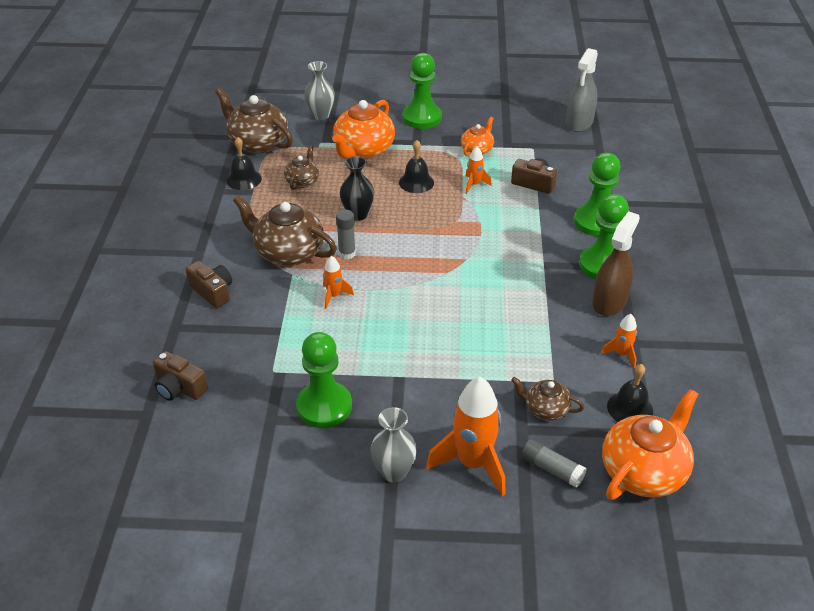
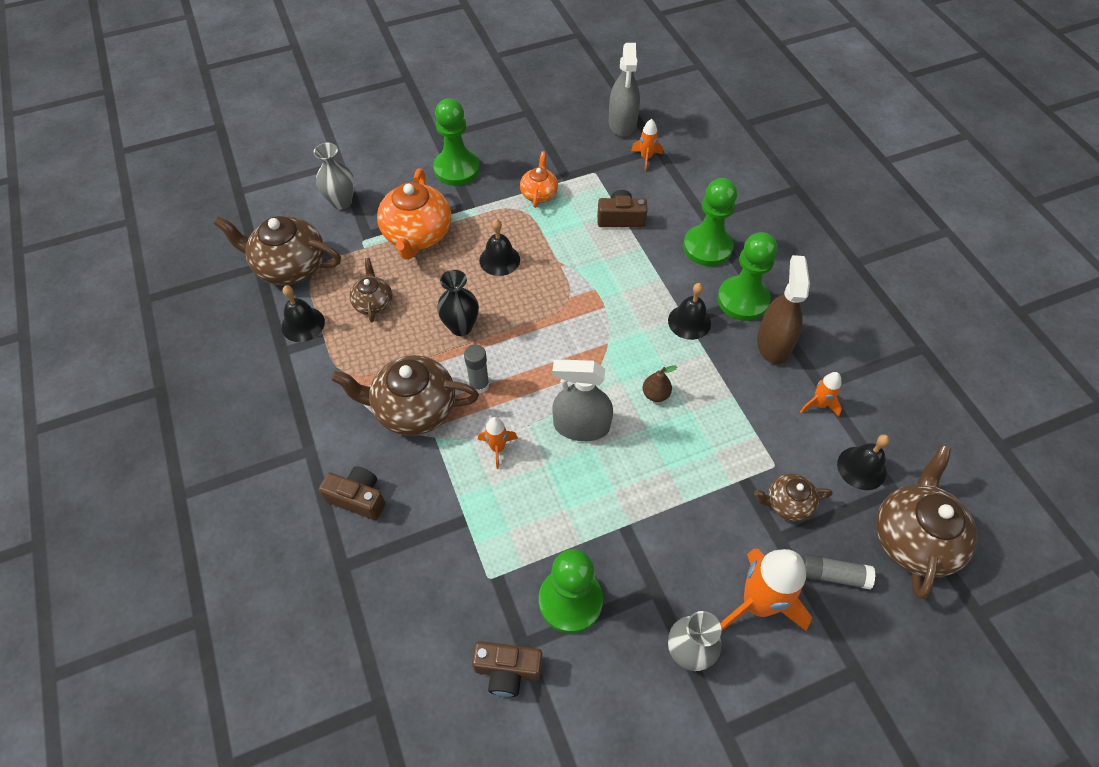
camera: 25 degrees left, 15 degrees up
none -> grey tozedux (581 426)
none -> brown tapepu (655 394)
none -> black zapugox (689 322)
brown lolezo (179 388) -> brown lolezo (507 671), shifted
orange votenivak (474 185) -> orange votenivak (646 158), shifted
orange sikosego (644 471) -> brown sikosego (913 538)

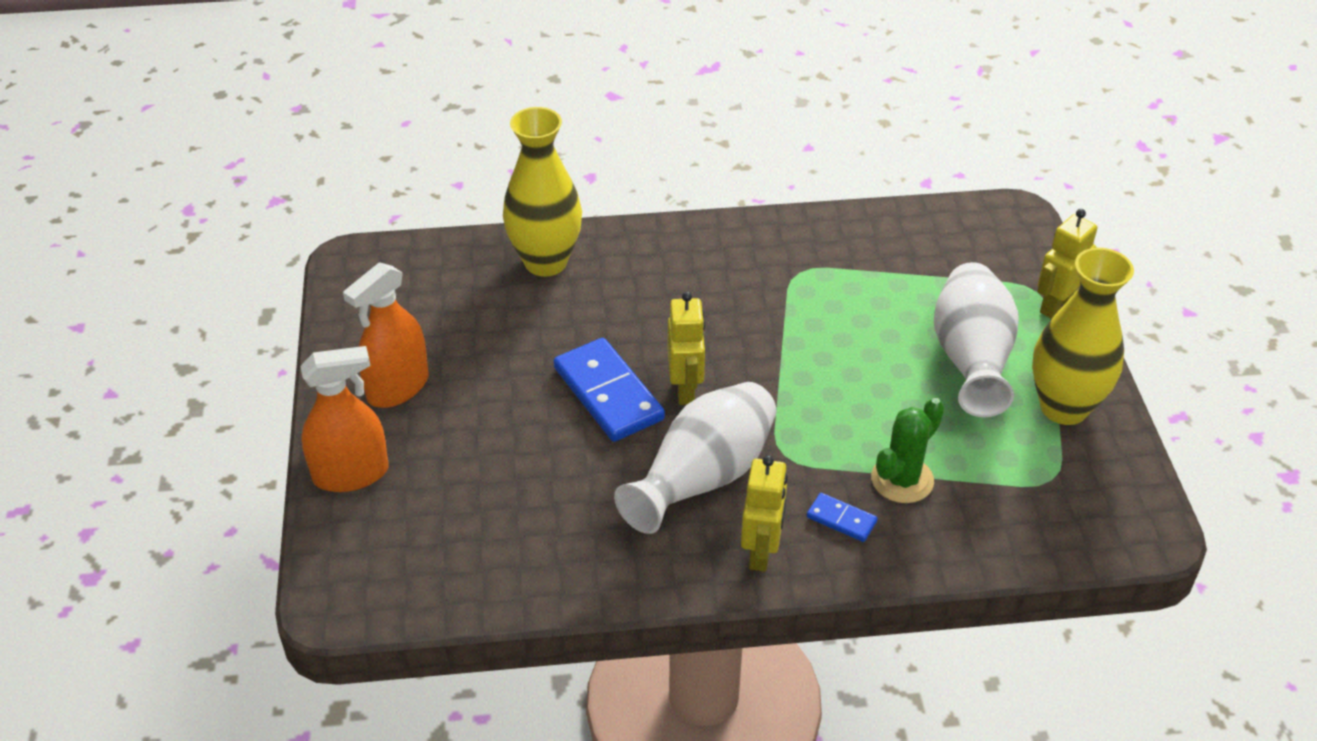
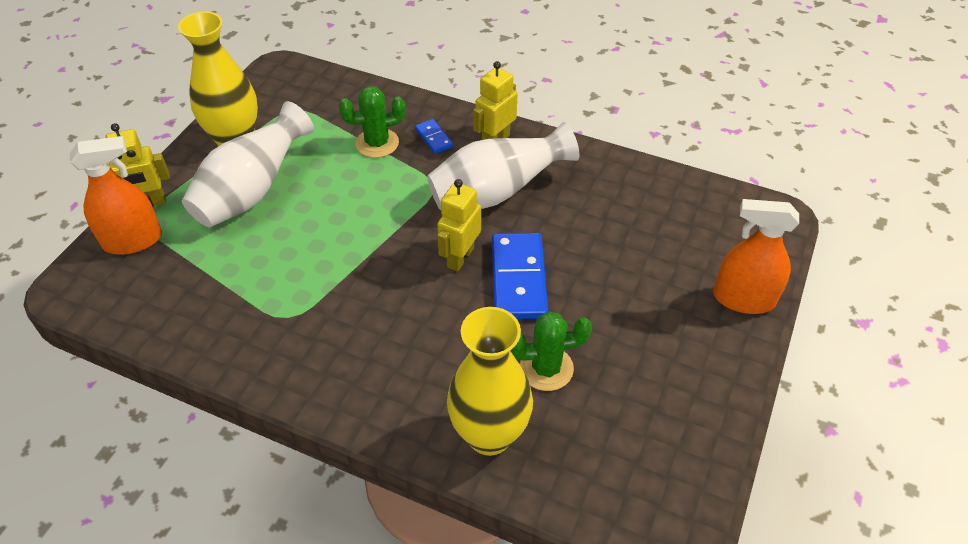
camera: 150 degrees left, 5 degrees up
none -> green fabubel (546 368)
orange tozedux (398 387) -> orange tozedux (133 240), shifted

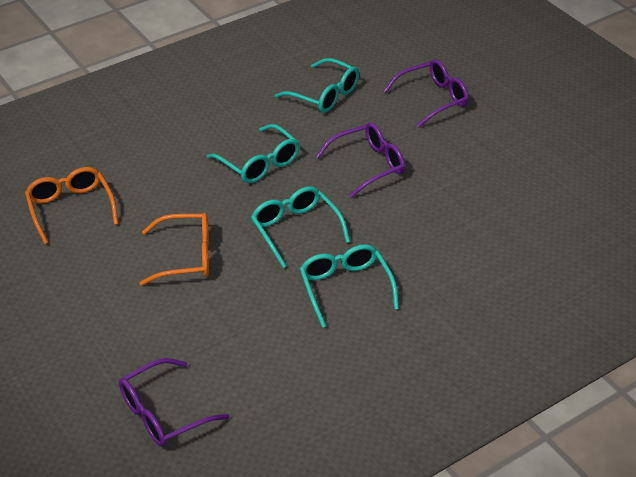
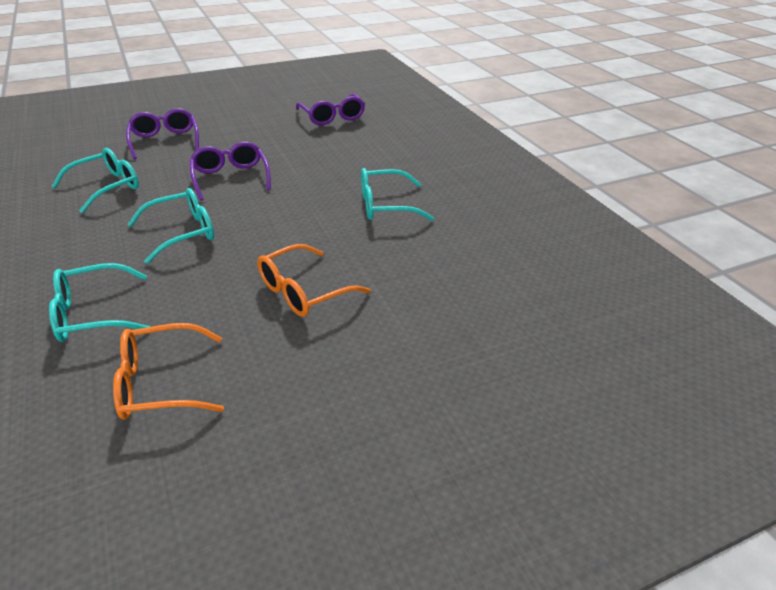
camera: 80 degrees left, 5 degrees down
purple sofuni (164 413) -> purple sofuni (332 117), shifted
turquoise sofuni (296 230) -> turquoise sofuni (94 314), shifted
orange sofuni (185 257) -> orange sofuni (304 291), 135 degrees counterclockwise

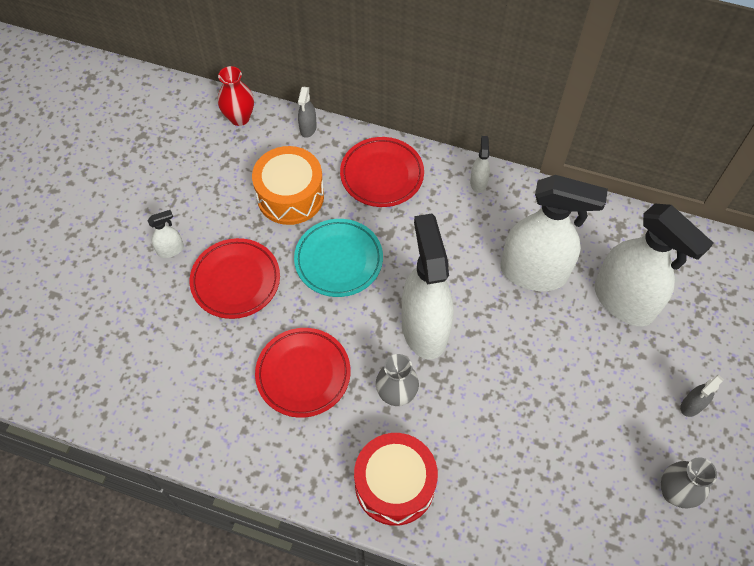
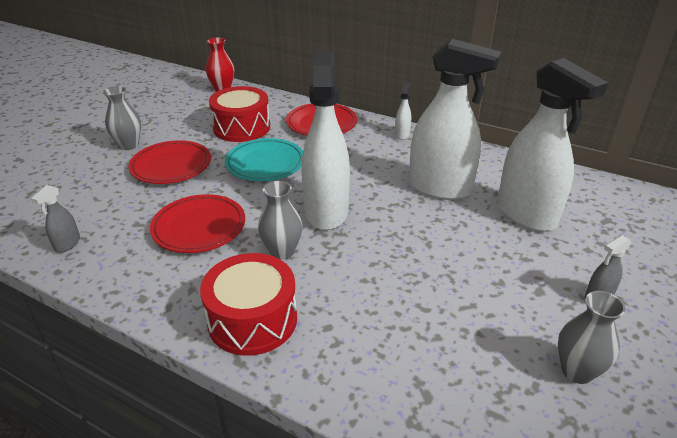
camera: 10 degrees right, 25 degrees down
grey tozedux (308 128) -> grey tozedux (67 244), shifted
white tozedux (171 250) -> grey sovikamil (129 145)
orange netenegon (290 196) -> red netenegon (242 127)

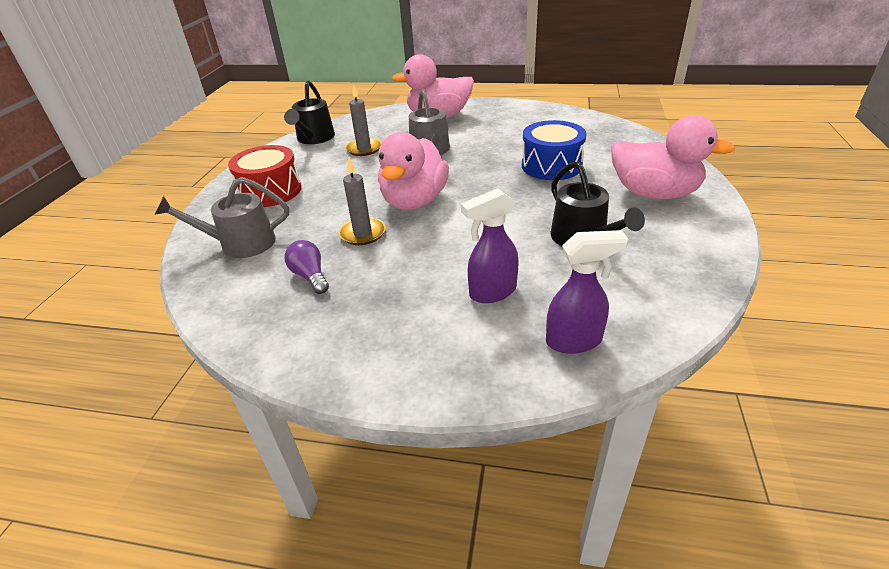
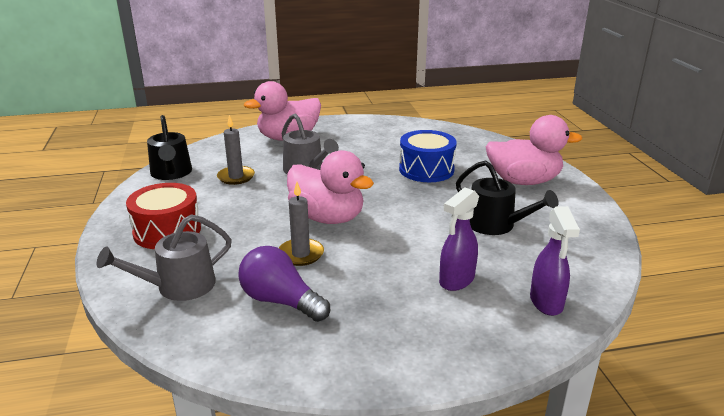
camera: 25 degrees left, 10 degrees down
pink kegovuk (414 201) -> pink kegovuk (327 218), 45 degrees counterclockwise
purple tozedux (574 341) -> purple tozedux (546 303), 120 degrees clockwise
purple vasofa (310 276) -> purple vasofa (281 301), x1.57

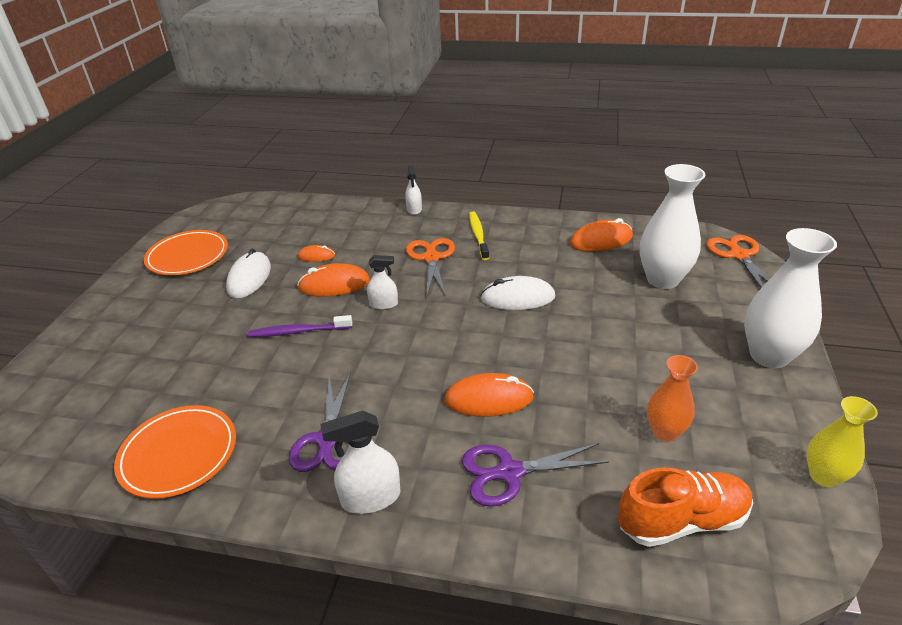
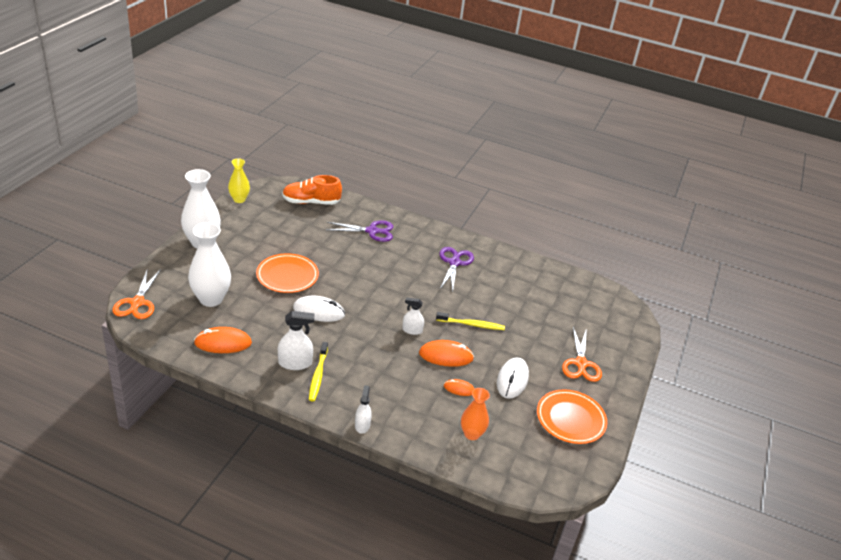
camera: 175 degrees left, 0 degrees up
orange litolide (488 399) -> none
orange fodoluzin (178 454) -> orange fodoluzin (287 276), shifted
white tozedux (370 498) -> white tozedux (295 363), shifted
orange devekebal (431 258) -> orange devekebal (581 363), shifted
orange sovikamil (665 432) -> orange sovikamil (471 434), shifted
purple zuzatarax (298 331) -> yellow zuzatarax (471 324)

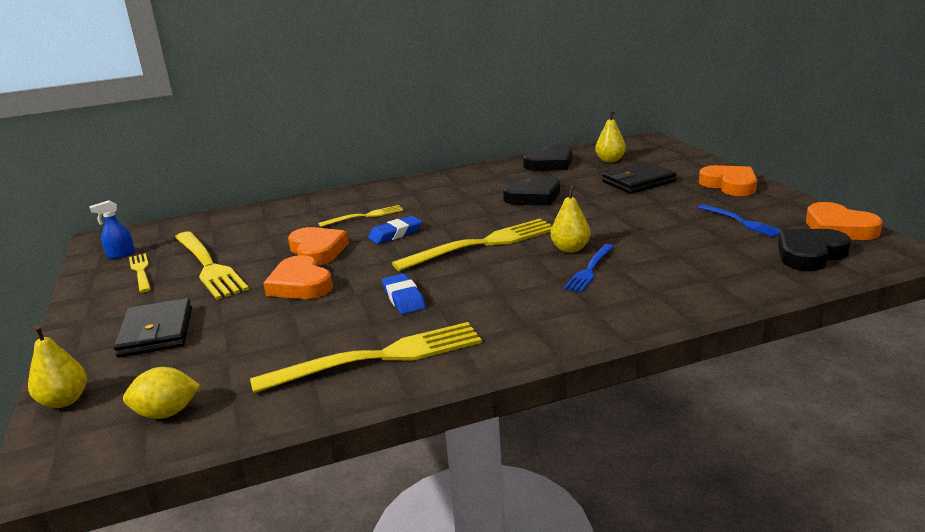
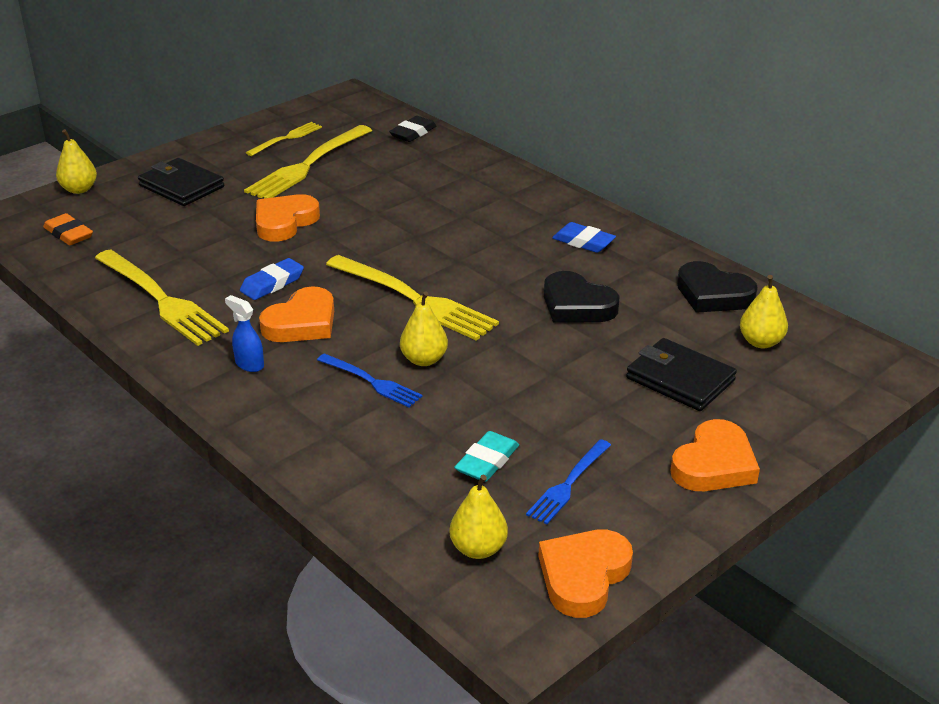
camera: 65 degrees right, 10 degrees up
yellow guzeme (365 216) -> none
none -> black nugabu (413 133)
none -> turquoise nugabu (487 461)
blue tozedux (120 255) -> blue tozedux (249 364), shifted
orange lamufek (317 251) -> orange lamufek (302 323), shifted
blue nugabu (395 234) -> blue nugabu (583 242), shifted
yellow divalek (167 413) -> orange nugabu (68 234)
black lamufek (810 254) -> yellow tapepu (478 549)
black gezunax (156 332) -> black gezunax (181 186), 75 degrees clockwise
blue guzeme (589 270) -> blue guzeme (372 382), 150 degrees counterclockwise

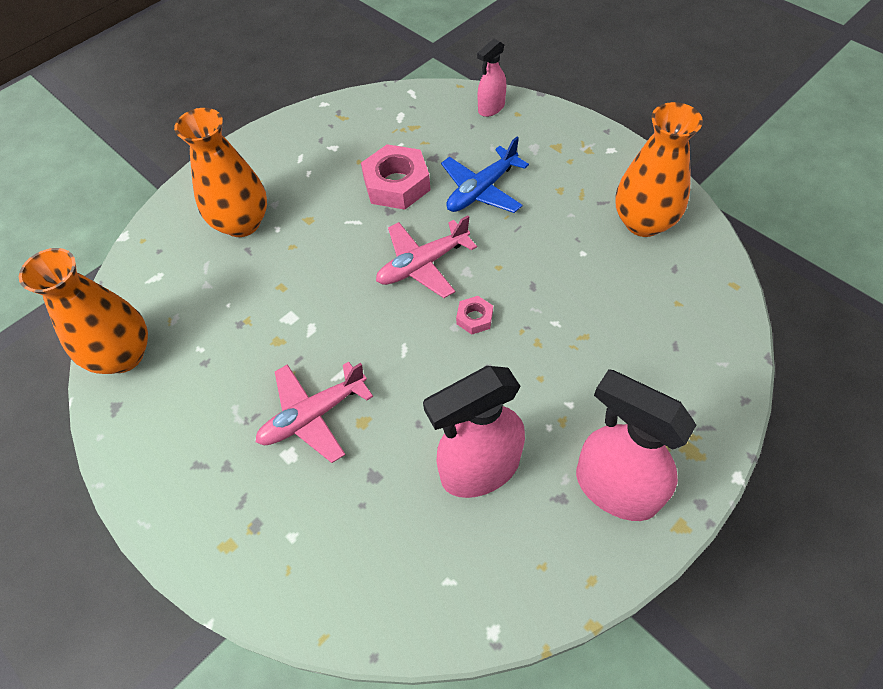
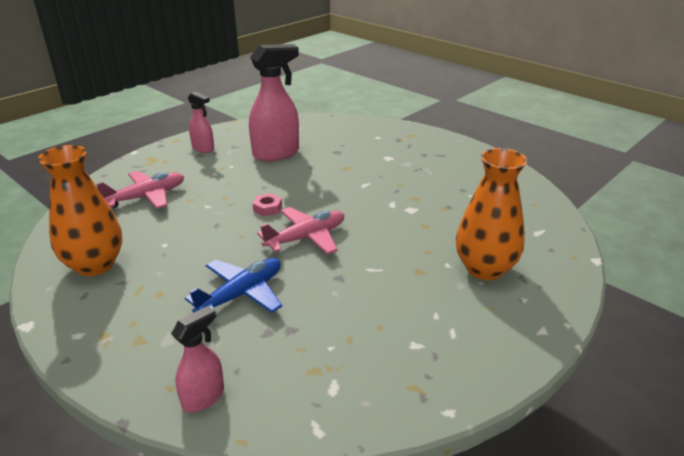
camera: 175 degrees right, 25 degrees down
orange sovikamil (123 355) -> none
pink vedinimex (396 184) -> none
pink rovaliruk (313 415) -> pink rovaliruk (146 197), shifted
pink tozedux (615 488) -> pink tozedux (203 149), x0.55

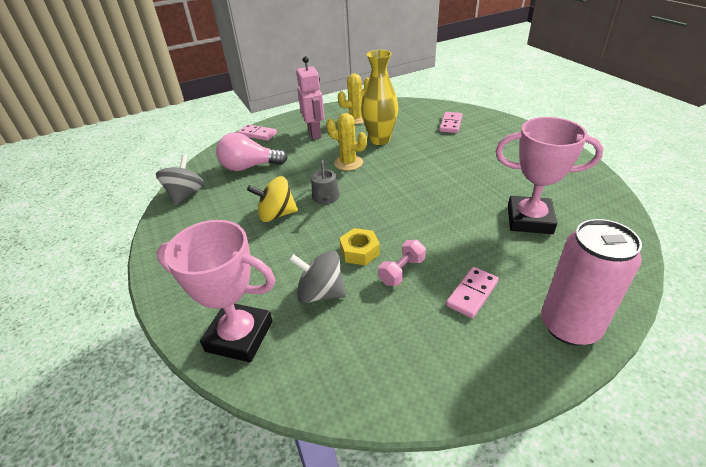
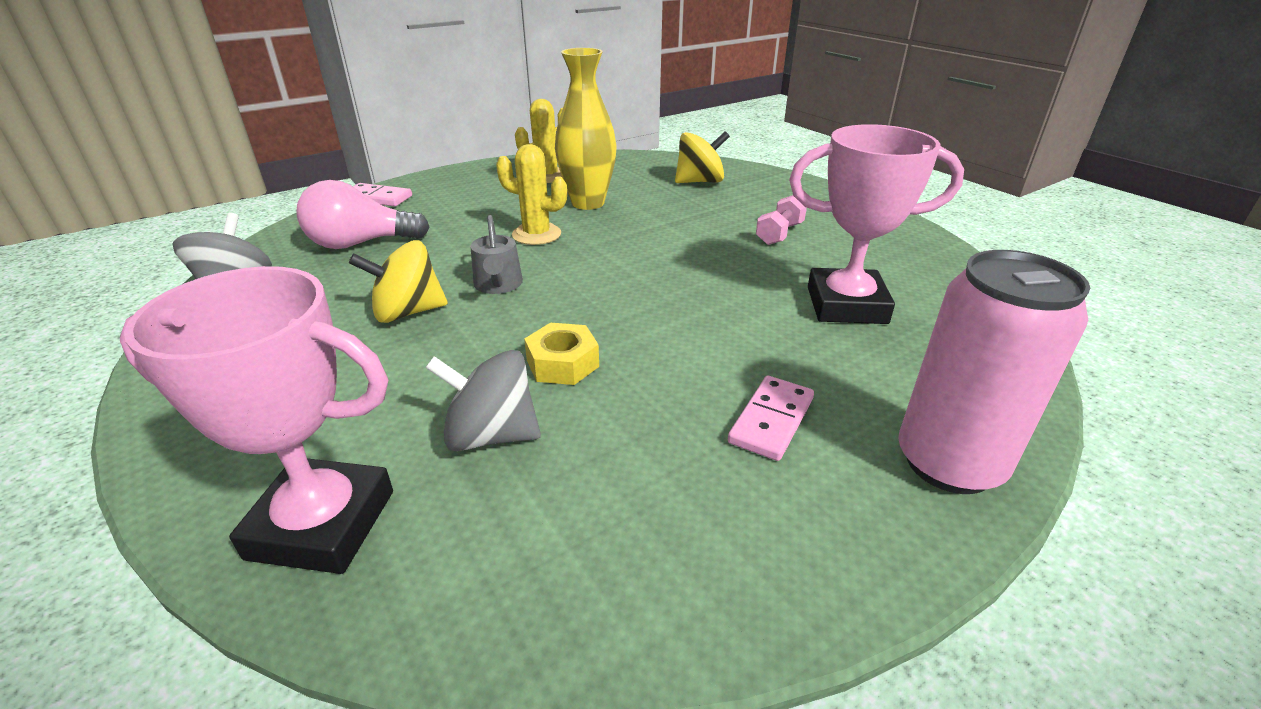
camera: 10 degrees left, 5 degrees down
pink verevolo (315 133) -> none
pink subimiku (402 271) -> pink subimiku (779 234), shifted
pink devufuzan (451 124) -> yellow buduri (699 181)

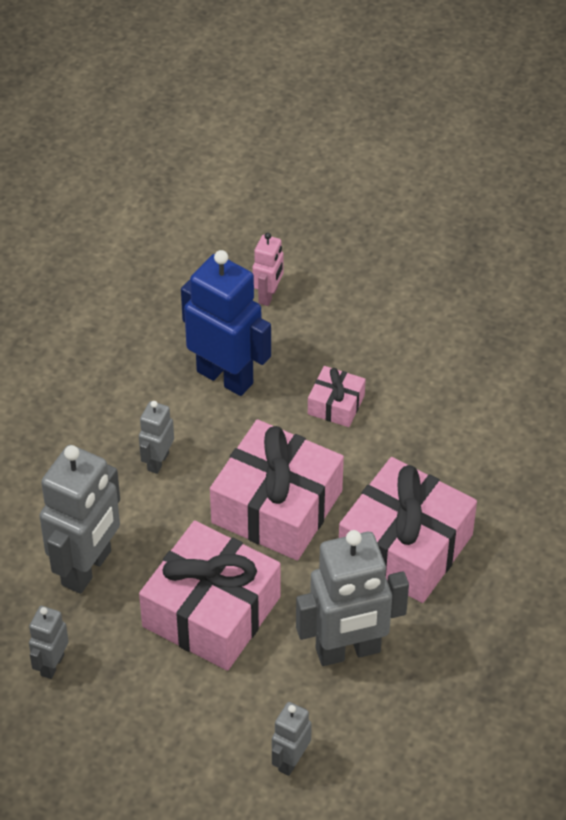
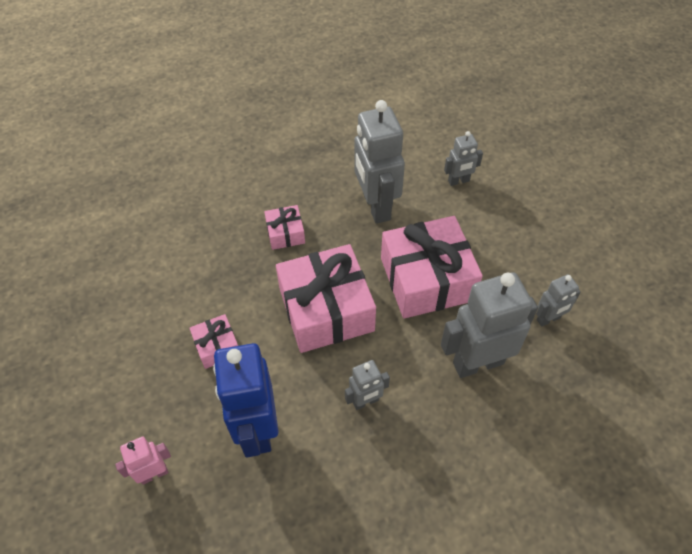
camera: 135 degrees left, 5 degrees up
grey verevolo (348 651) -> grey verevolo (376 206), 135 degrees counterclockwise
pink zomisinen (405 546) -> pink zomisinen (285 233), x0.47

